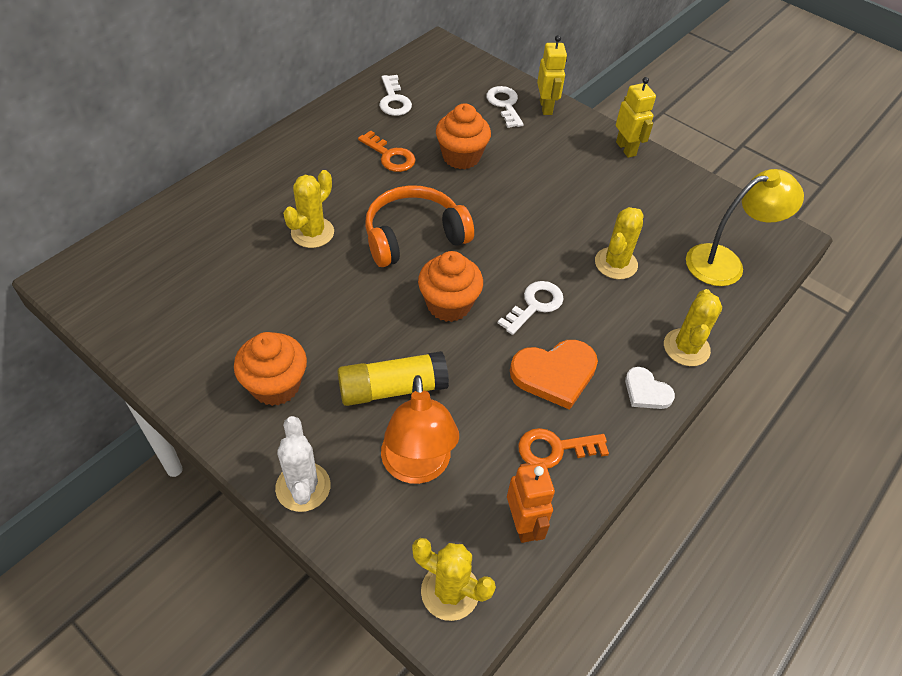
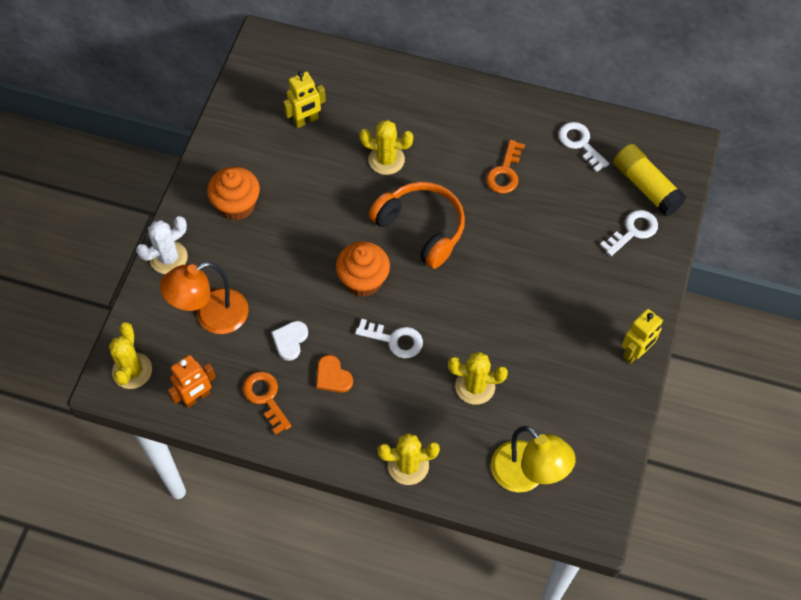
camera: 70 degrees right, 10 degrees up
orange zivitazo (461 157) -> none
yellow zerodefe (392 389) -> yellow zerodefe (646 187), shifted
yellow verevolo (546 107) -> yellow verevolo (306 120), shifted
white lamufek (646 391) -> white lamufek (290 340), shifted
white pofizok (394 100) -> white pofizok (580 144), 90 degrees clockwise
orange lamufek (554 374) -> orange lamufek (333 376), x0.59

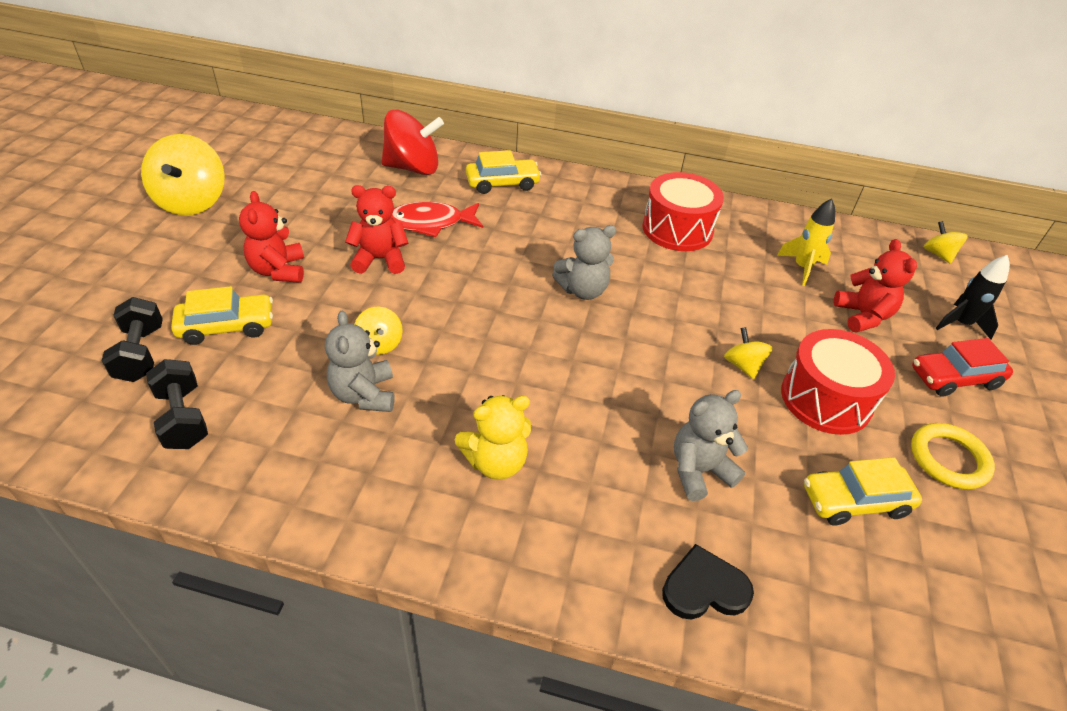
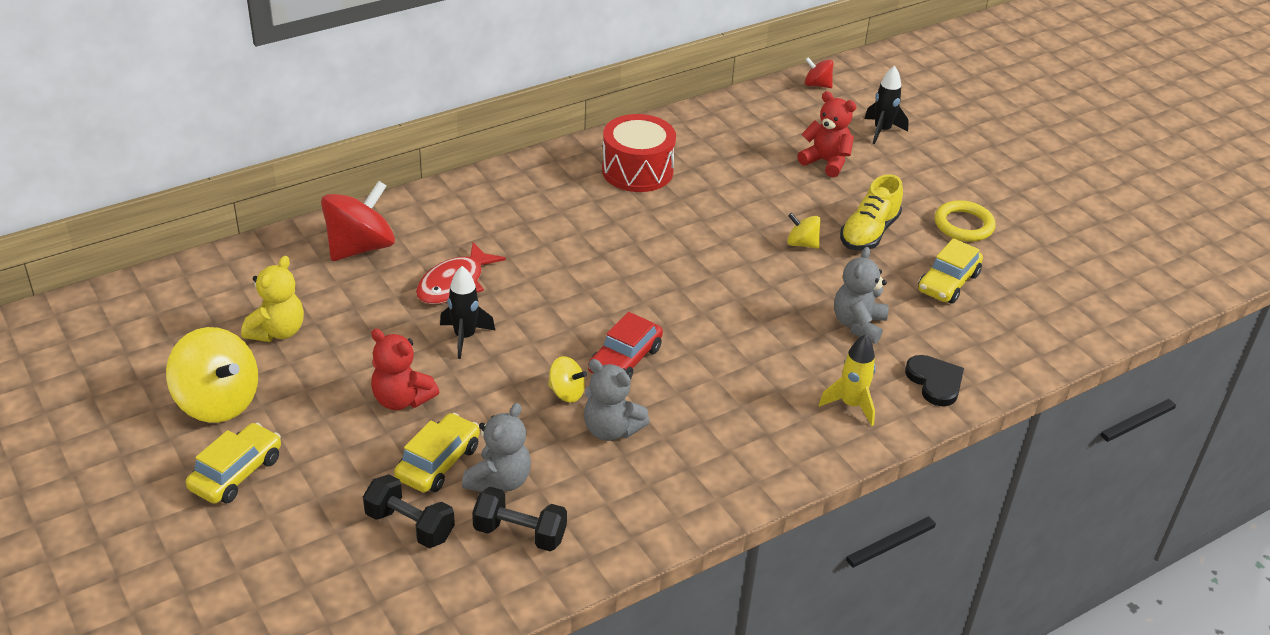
camera: 45 degrees left, 5 degrees down
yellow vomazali (496 462) -> yellow vomazali (277 331), shifted
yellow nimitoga (502 183) -> yellow nimitoga (236 473), shifted
grey vomazali (583 290) -> grey vomazali (499 481), shifted
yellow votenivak (802 268) -> yellow votenivak (851 405), shifted
red nimitoga (954 378) -> red nimitoga (625 360), shifted
red vomazali (380 259) -> black votenivak (465 337)
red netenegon (826 399) -> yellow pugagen (869 233)
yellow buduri (938 254) -> red buduri (817 85)
black lamufek (704 588) -> black lamufek (935 382), 120 degrees clockwise

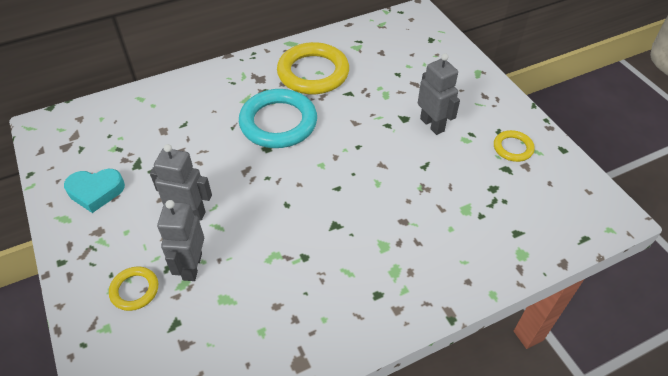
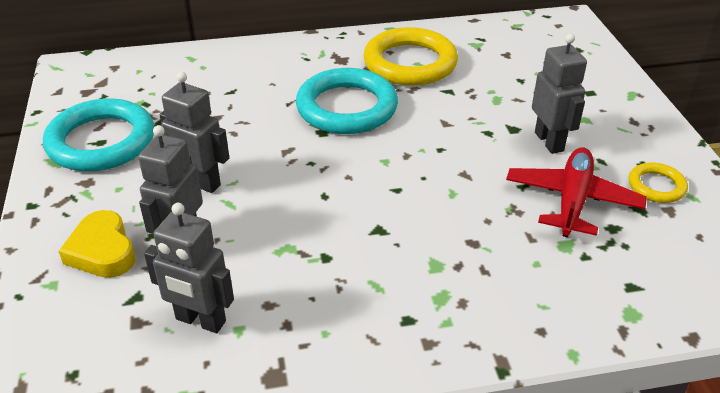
camera: 15 degrees right, 10 degrees down
none -> grey verevolo (200 320)
none -> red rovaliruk (572 200)
turquoise lamufek (96 191) -> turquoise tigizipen (101 141)
yellow tigizipen (134 290) -> yellow lamufek (102 251)

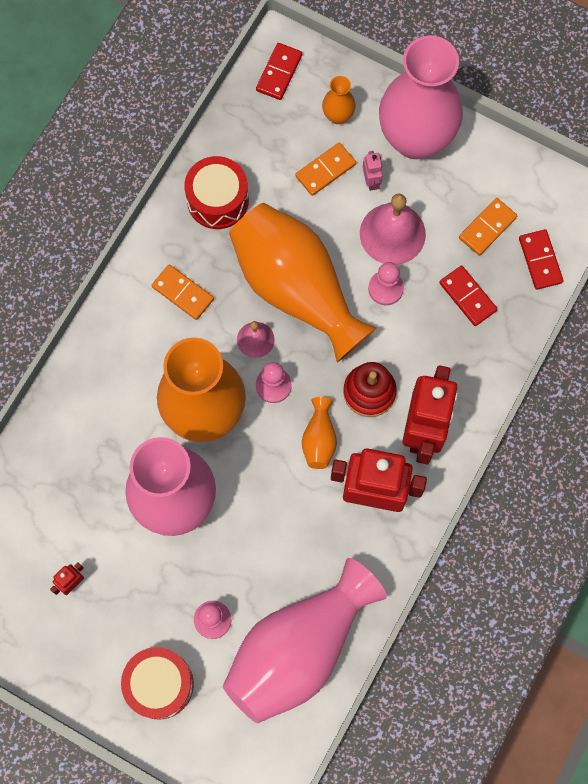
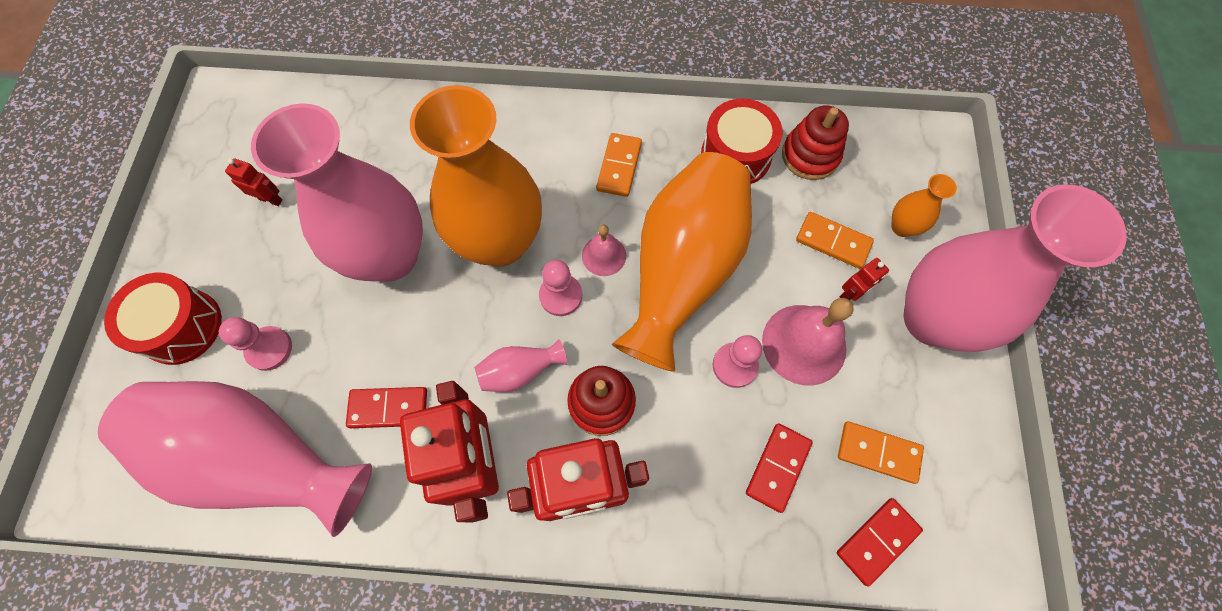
camera: 65 degrees right, 5 degrees down
none -> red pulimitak (810 155)
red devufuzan (279 73) -> red devufuzan (388 408), shifted
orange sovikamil (319 439) -> pink sovikamil (520 371)
pink verevolo (371 181) -> red verevolo (851 293)

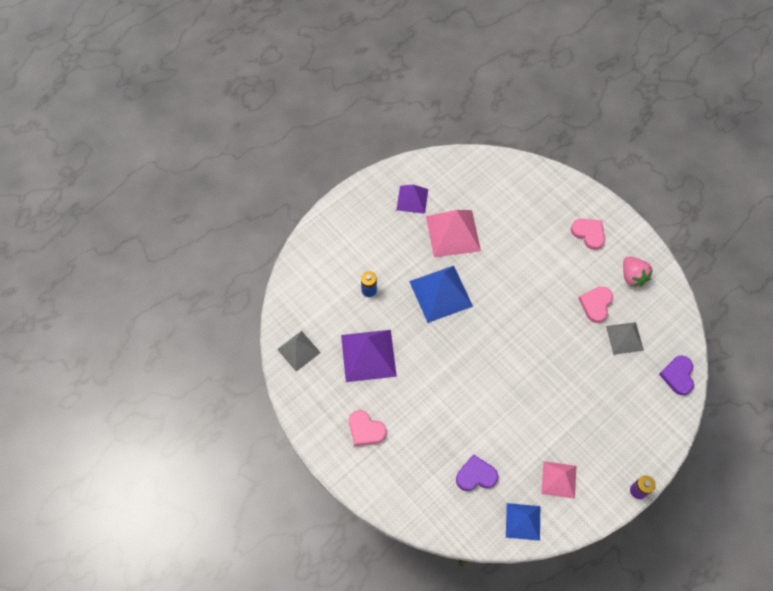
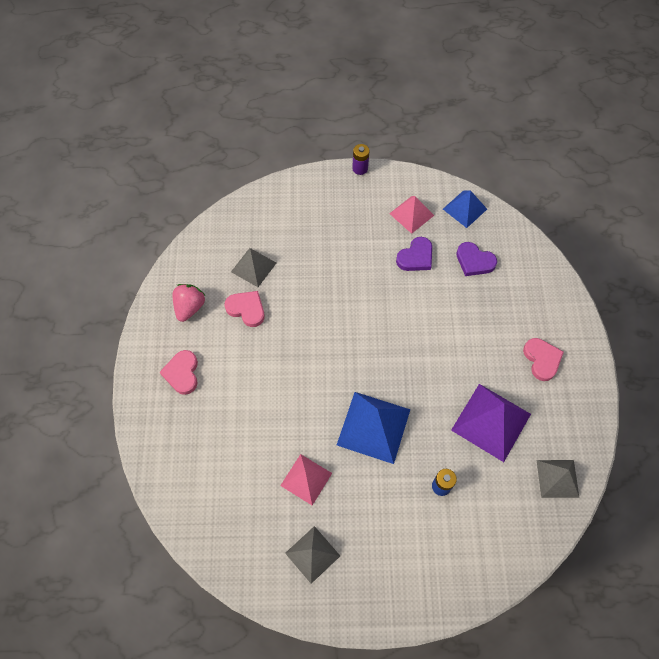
camera: 140 degrees left, 0 degrees up
purple lamufek (677 376) -> purple lamufek (416 257), shifted
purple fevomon (412 199) -> grey fevomon (312 554)
pink lamufek (596 304) -> pink lamufek (246 309), 120 degrees counterclockwise
pink fevomon (453 233) -> pink fevomon (306 479), x0.62

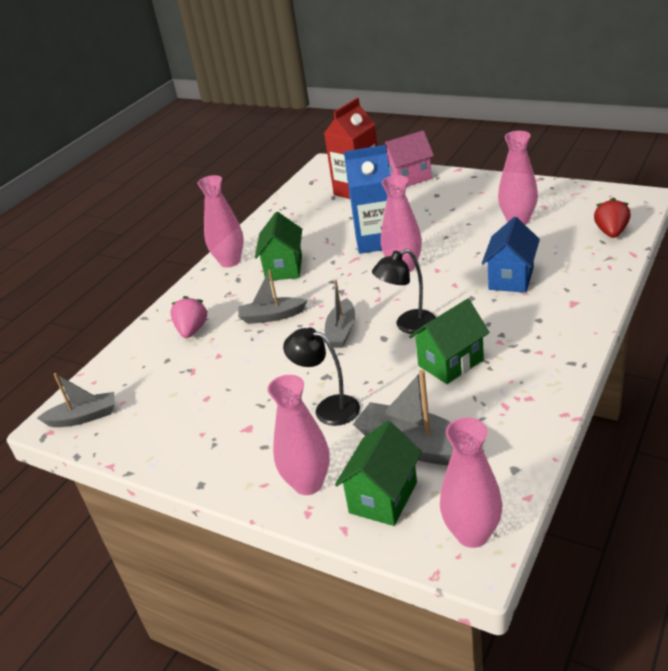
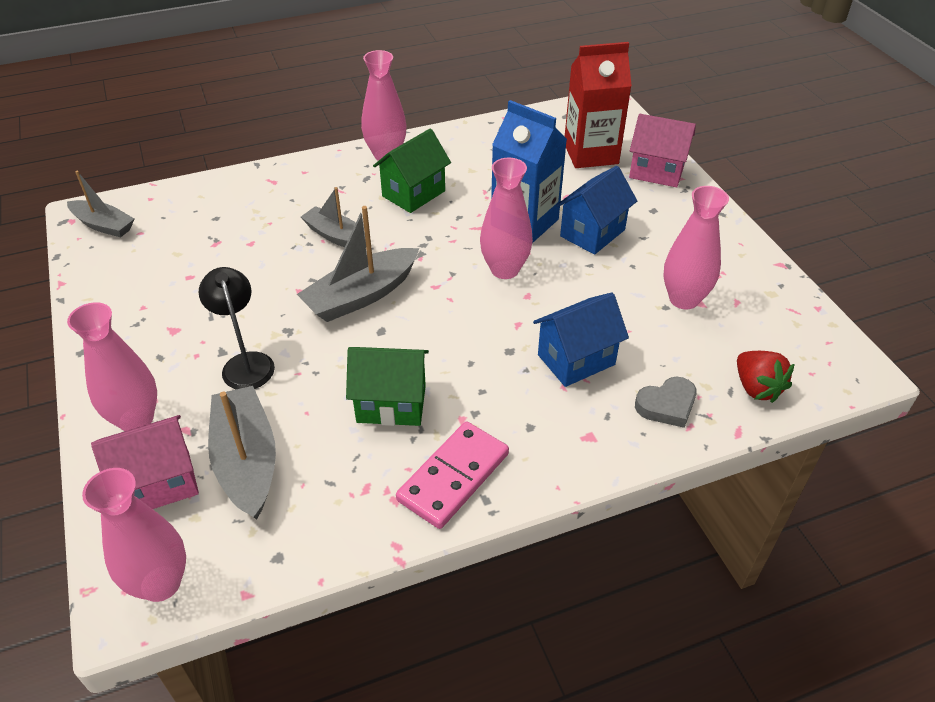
camera: 35 degrees right, 10 degrees up
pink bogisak (192 330) -> none
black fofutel (408 325) -> none
none -> pink devufuzan (453 477)
none -> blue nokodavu (592 233)
none -> grey lamufek (667 405)
green nokodavu (383 497) -> pink nokodavu (159 483)
red bogisak (611 232) -> red bogisak (756 388), 105 degrees clockwise
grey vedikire (341 331) -> grey vedikire (361 295), x1.53

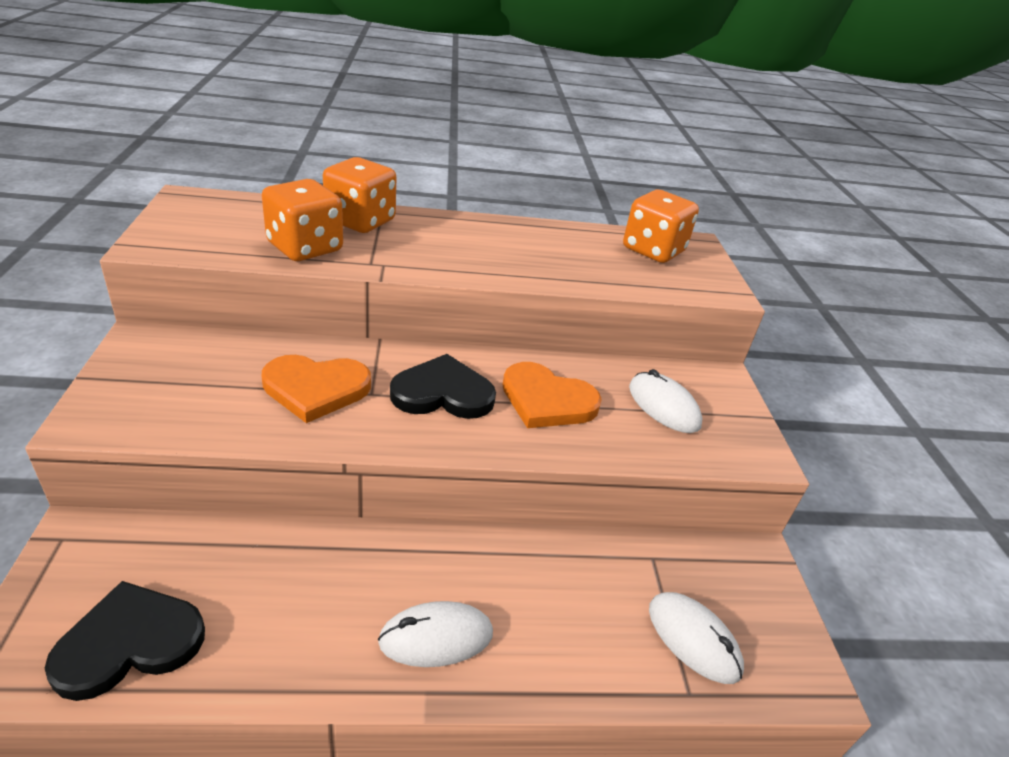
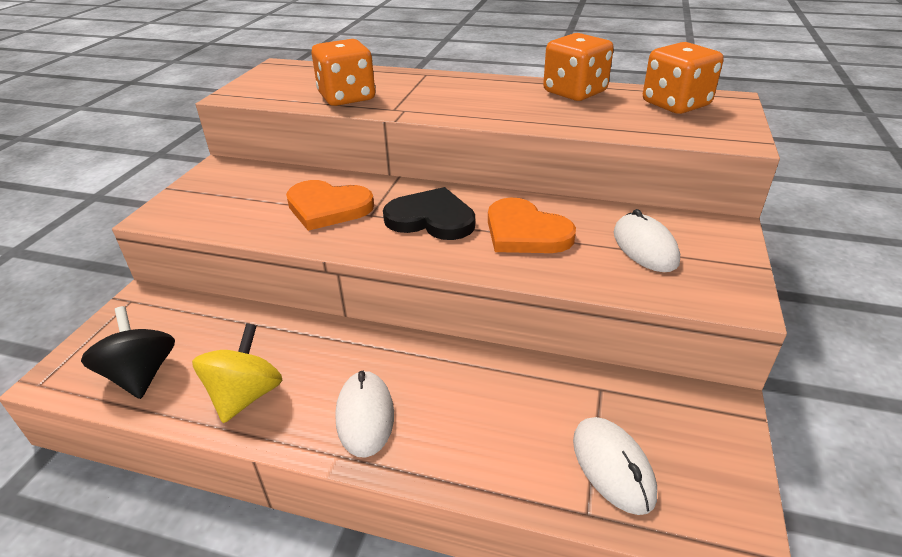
camera: 25 degrees right, 0 degrees up
none -> yellow buduri (246 395)
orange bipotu (360 221) -> orange bipotu (574 92), shifted
black lamufek (130 643) -> black buduri (141 375)
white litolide (436 637) -> white litolide (365 415), 75 degrees clockwise

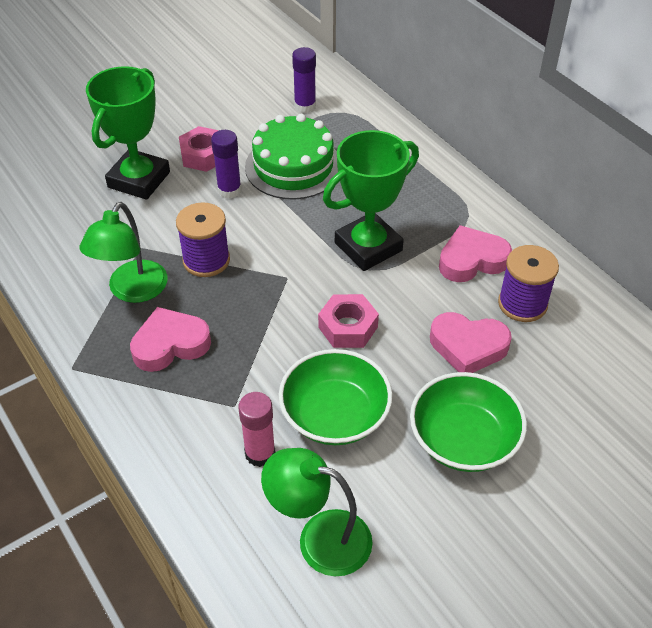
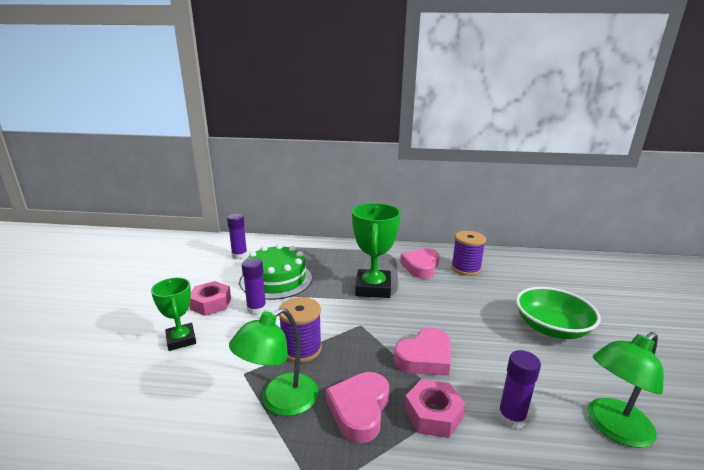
camera: 50 degrees left, 25 degrees down
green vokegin (335 415) -> none
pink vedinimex (348 327) -> pink vedinimex (433 414), shifted
pink lamufek (468 347) -> pink lamufek (425 357), shifted
pink zerodefe (260 453) -> purple zerodefe (511 417)
green fofutel (132 291) -> green fofutel (280 401), 75 degrees clockwise
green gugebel (139 180) -> green gugebel (181 340), x0.62

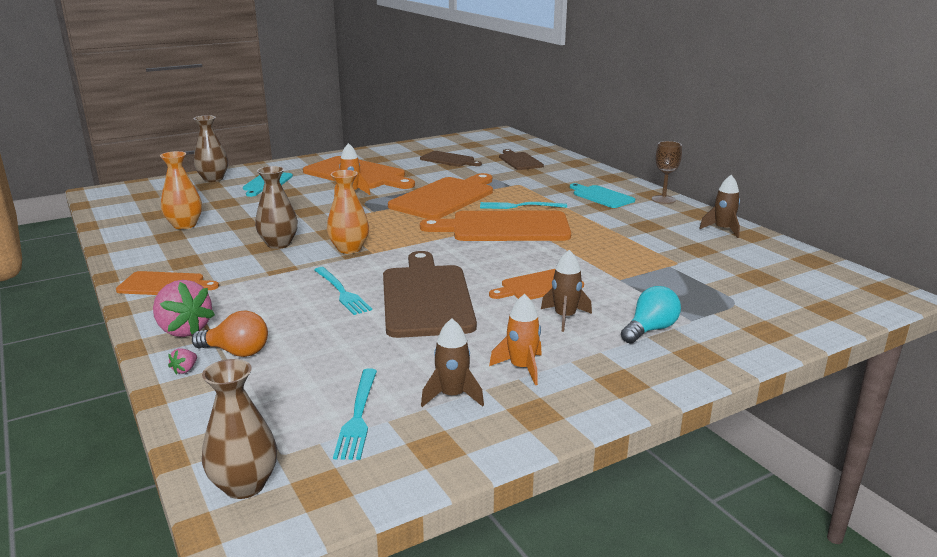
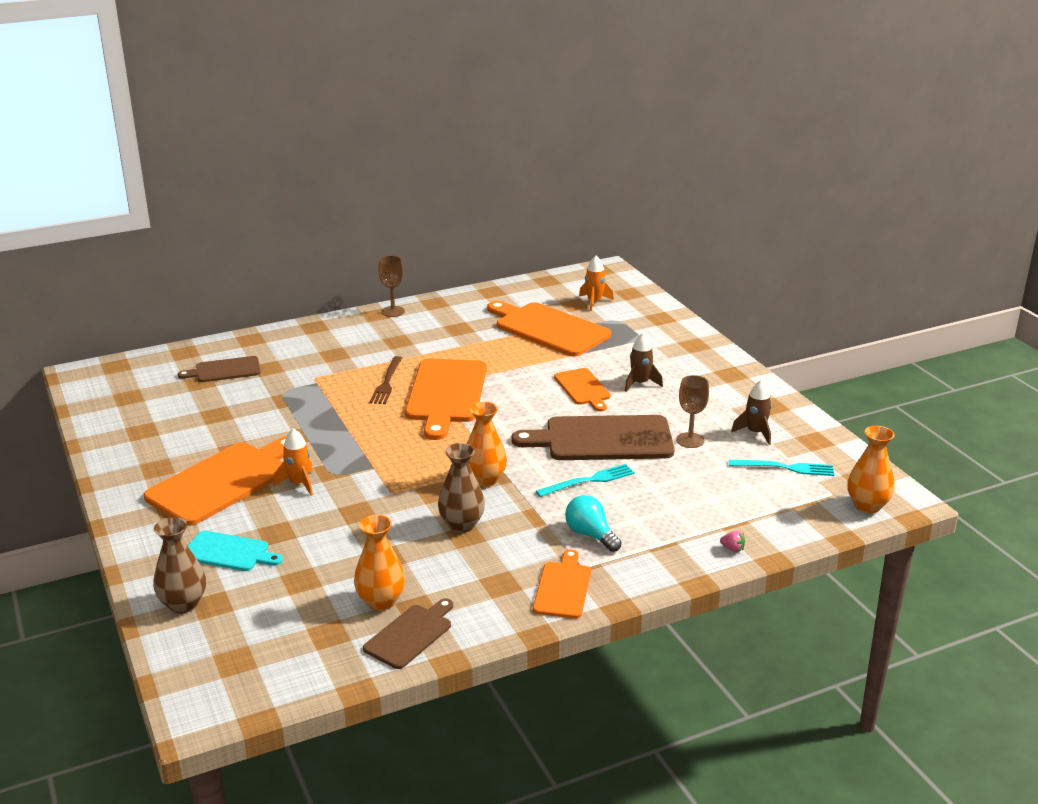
camera: 85 degrees left, 5 degrees up
pink bogisak (184 330) -> none
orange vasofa (236 352) -> none
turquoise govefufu (601 196) -> none
brown votenivak (722 230) -> none
none -> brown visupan (690 440)
orange govefufu (445 197) -> orange govefufu (548 328), shifted
brown govefufu (449 160) -> brown govefufu (410 634), shifted
orange votenivak (521 368) -> orange votenivak (594 302), shifted
turquoise vasofa (650 330) -> turquoise vasofa (590 535), shifted
brown sovikamil (244 485) -> orange sovikamil (867 506)
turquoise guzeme (519 206) -> brown guzeme (387 382)

